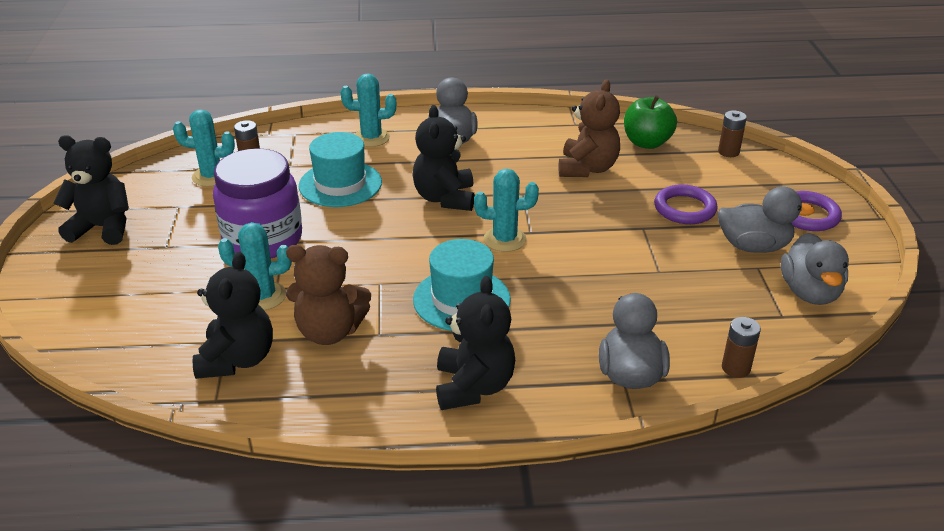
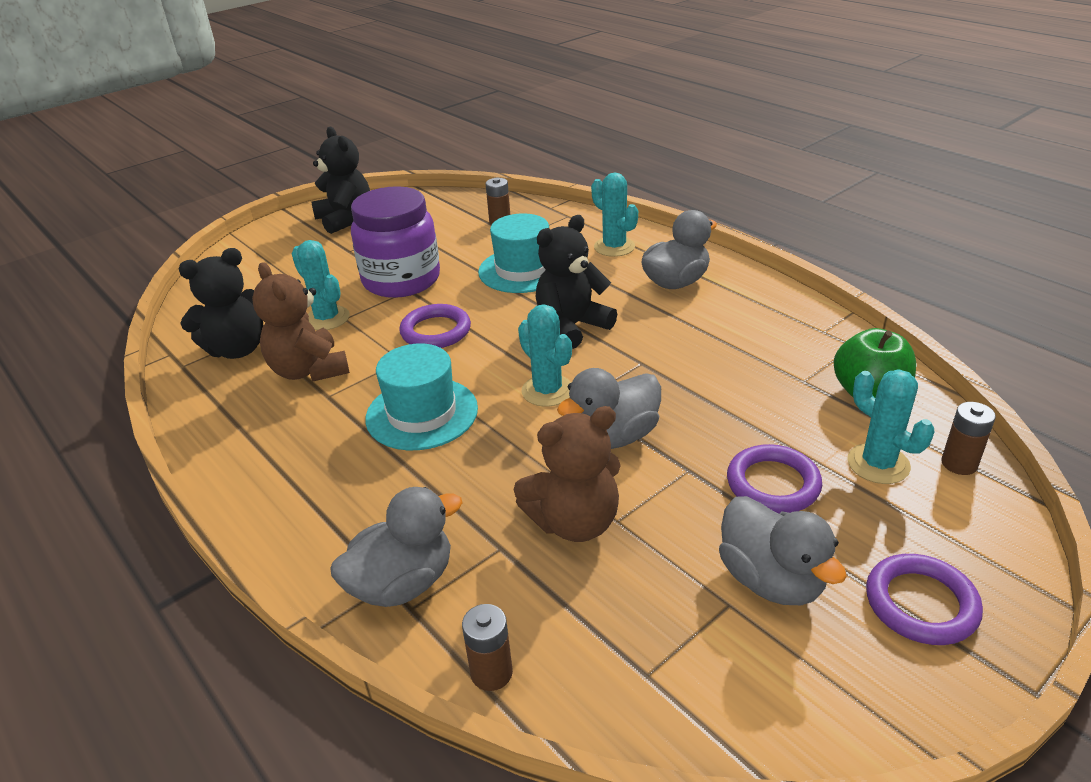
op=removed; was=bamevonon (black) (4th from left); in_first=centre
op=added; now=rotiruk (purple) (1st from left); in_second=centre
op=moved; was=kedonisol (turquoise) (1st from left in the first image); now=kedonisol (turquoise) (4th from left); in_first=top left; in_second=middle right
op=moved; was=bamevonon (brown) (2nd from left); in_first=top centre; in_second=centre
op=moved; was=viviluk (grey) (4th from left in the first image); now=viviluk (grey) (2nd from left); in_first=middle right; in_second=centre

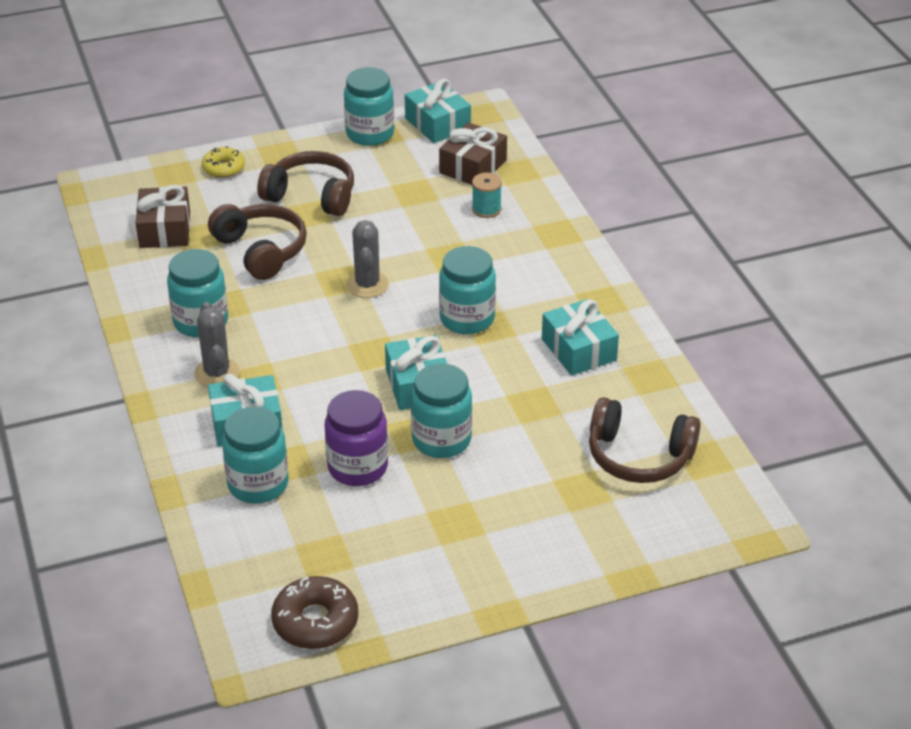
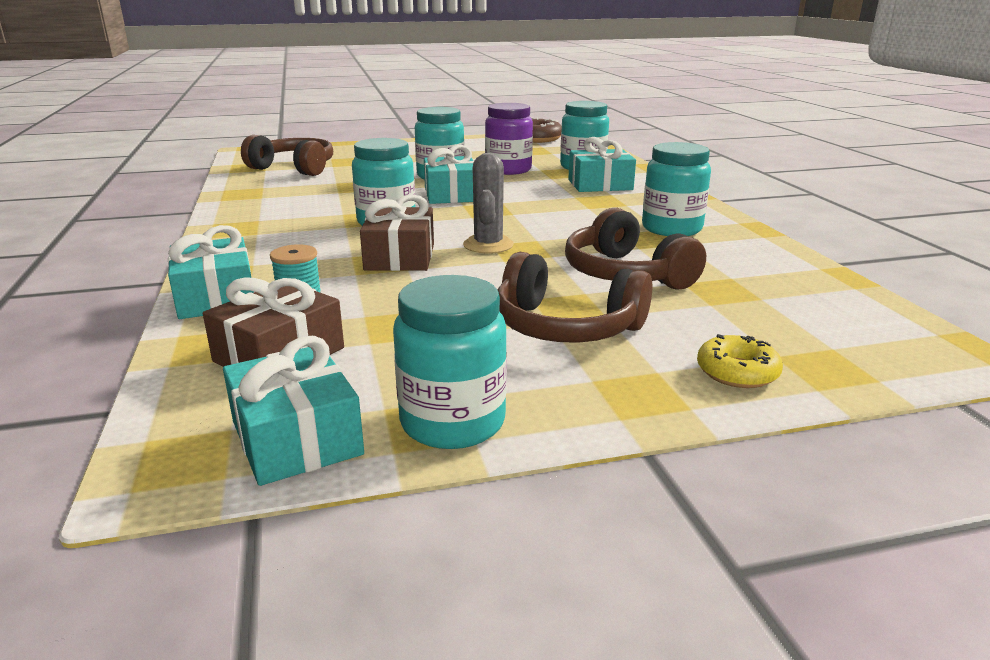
op=removed; was=kedonisol (grey) (1st from left); in_first=middle left
op=moved; was=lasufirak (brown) (1st from left in the first image); now=lasufirak (brown) (2nd from left); in_first=top left; in_second=centre
op=moved; was=lasufirak (turquoise) (4th from left in the first image); now=lasufirak (turquoise) (1st from left); in_first=centre; in_second=middle left

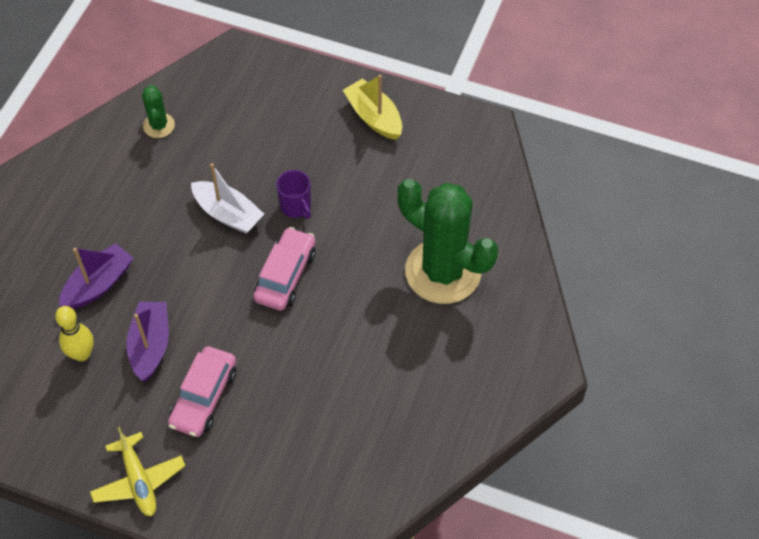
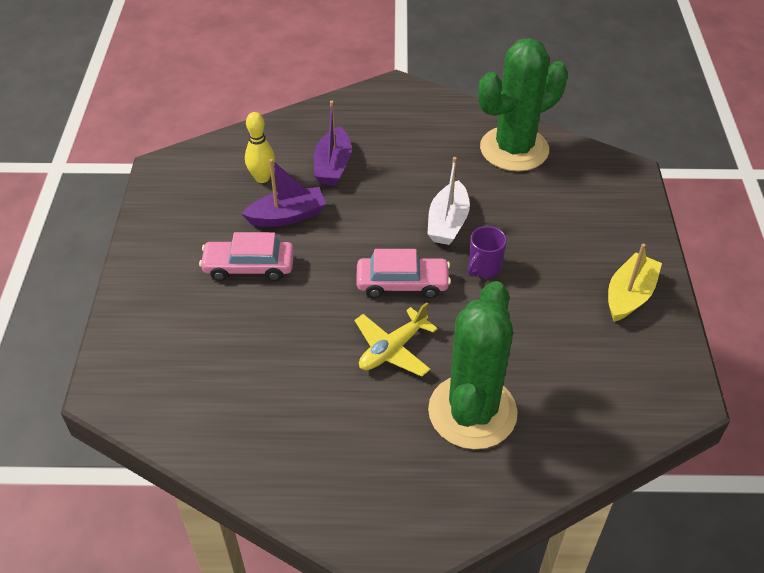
op=moved; was=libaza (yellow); in_first=bottom left; in_second=centre
op=turned; was=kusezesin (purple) (1st from left in the first image); in_first=middle left; in_second=top centre; clockwise=75
op=resized; was=kedonisol (green) (1st from left in the first image); in_first=top left; in_second=top right; ratio=2.25

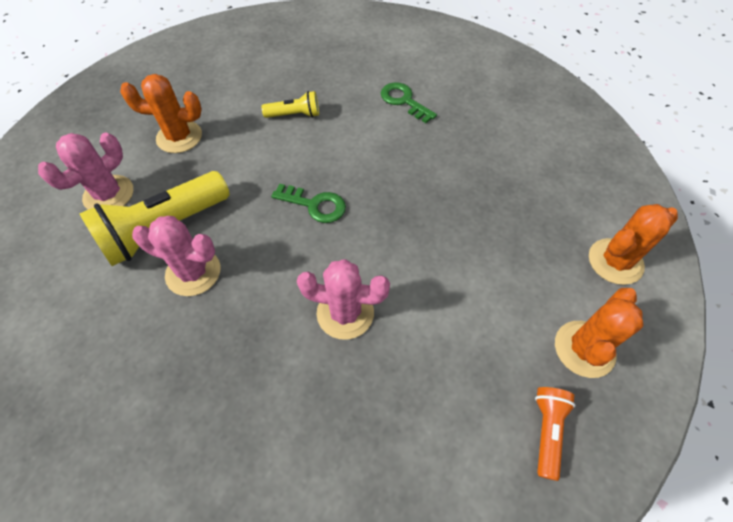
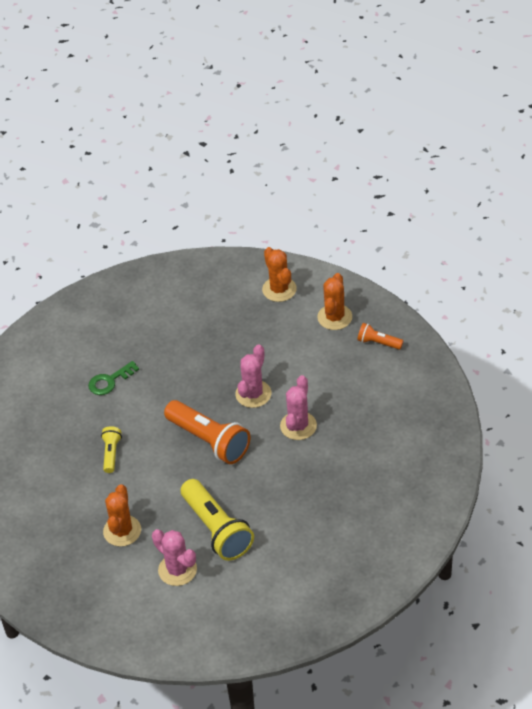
op=moved; was=kedonisol (pink) (2nd from left); in_first=middle left; in_second=centre
op=replaced; was=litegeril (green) (1st from left); now=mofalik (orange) (1st from left); in_first=centre; in_second=centre
op=turned; was=kedonisol (orange) (2nd from left in the first image); in_first=middle right; in_second=centre; clockwise=60

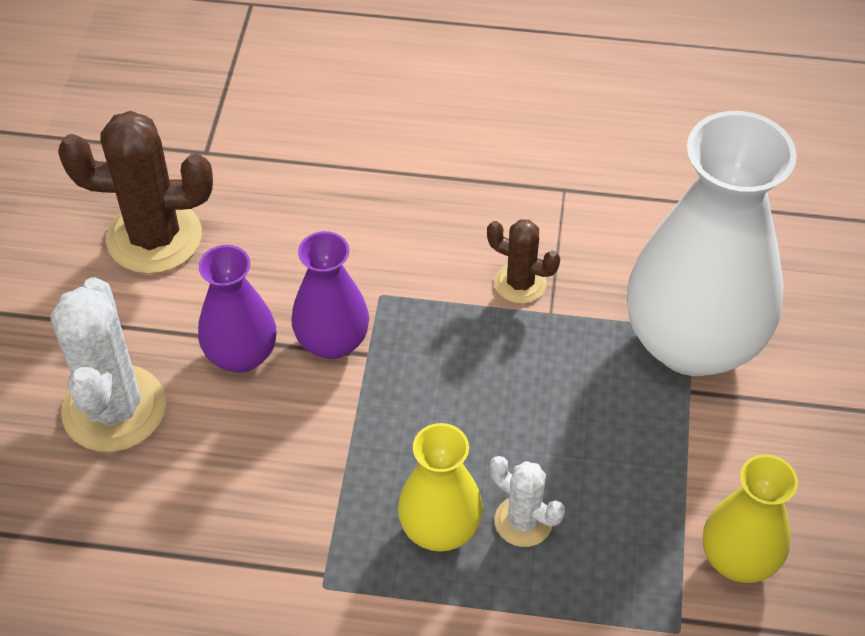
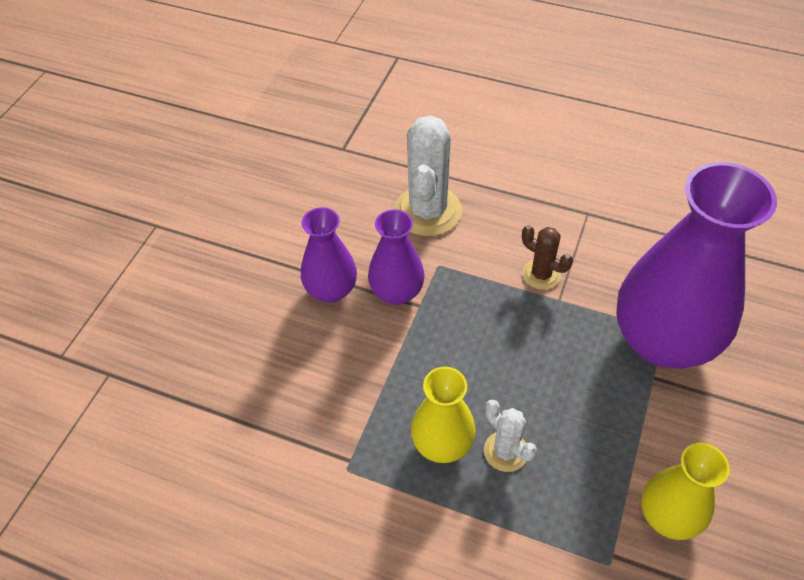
op=removed; was=kedonisol (brown) (1st from left); in_first=top left
op=moved; was=kedonisol (white) (1st from left); in_first=middle left; in_second=top centre
op=recoloured; was=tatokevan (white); now=tatokevan (purple) (3rd from left); in_first=middle right; in_second=middle right

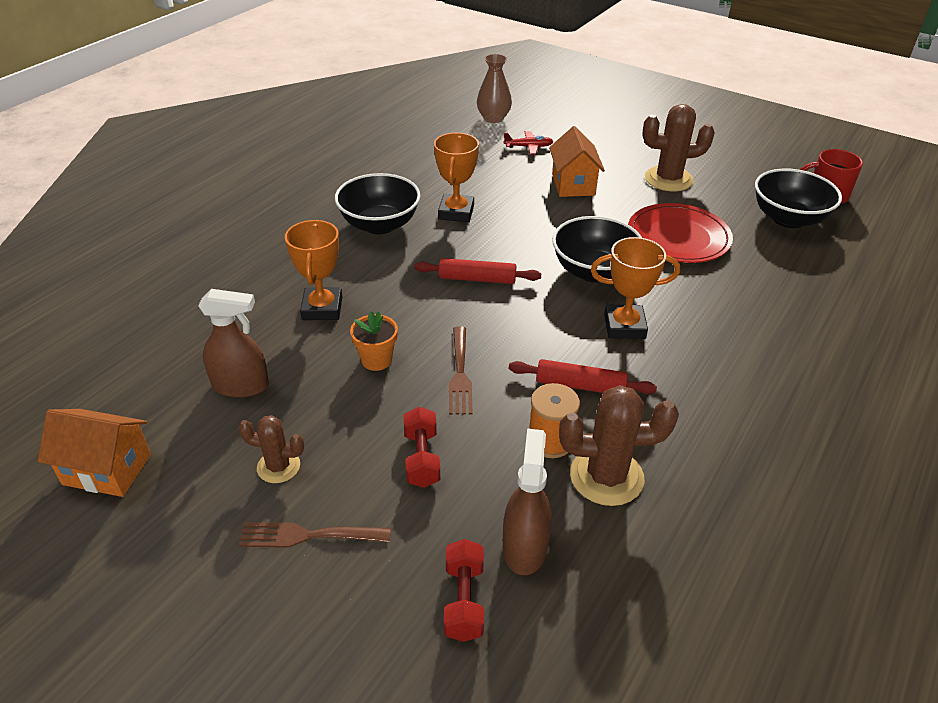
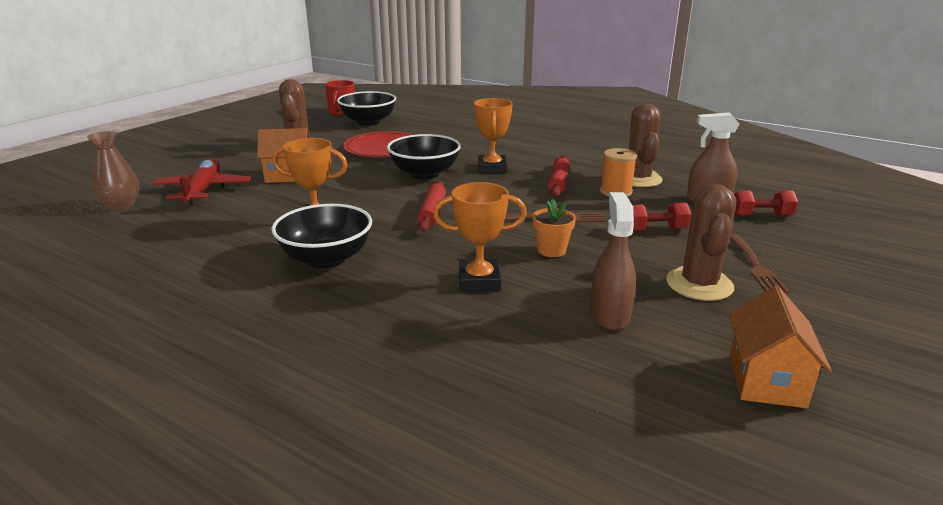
op=resized; was=kedonisol (brown) (1st from left in the first image); in_first=middle left; in_second=middle right; ratio=1.71
op=resized; was=libaza (red); in_first=top centre; in_second=middle left; ratio=1.87

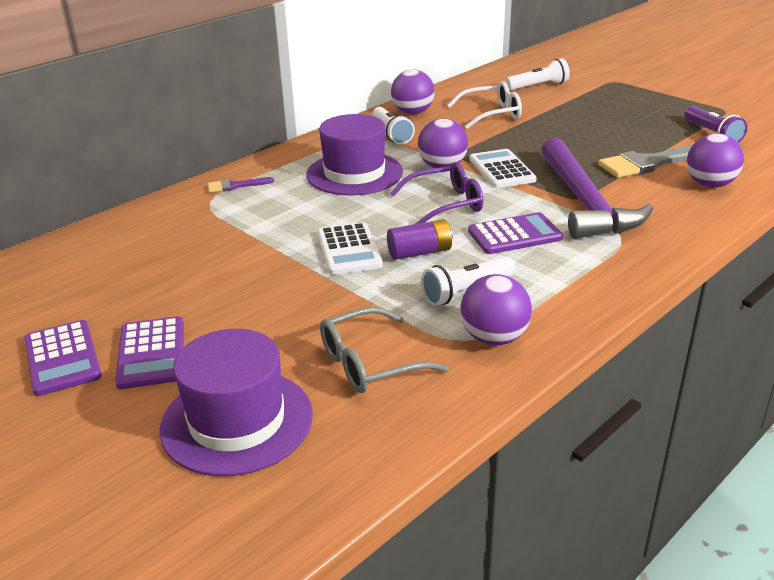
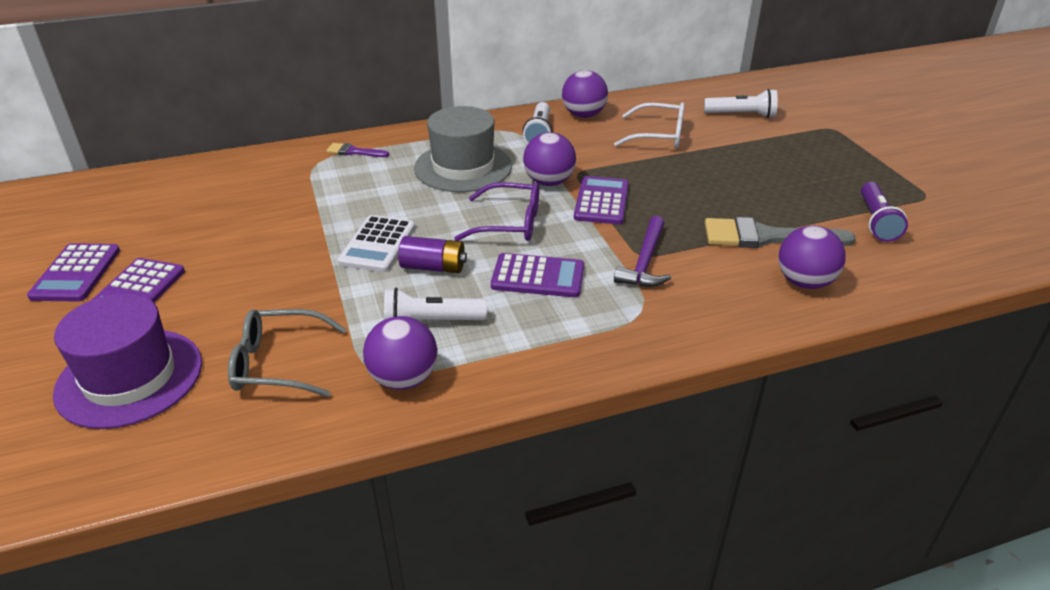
op=recoloured; was=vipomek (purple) (2nd from left); now=vipomek (grey); in_first=top centre; in_second=top centre
op=recoloured; was=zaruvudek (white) (2nd from left); now=zaruvudek (purple) (4th from left); in_first=top centre; in_second=centre
op=resized; was=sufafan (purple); in_first=top right; in_second=centre; ratio=0.55

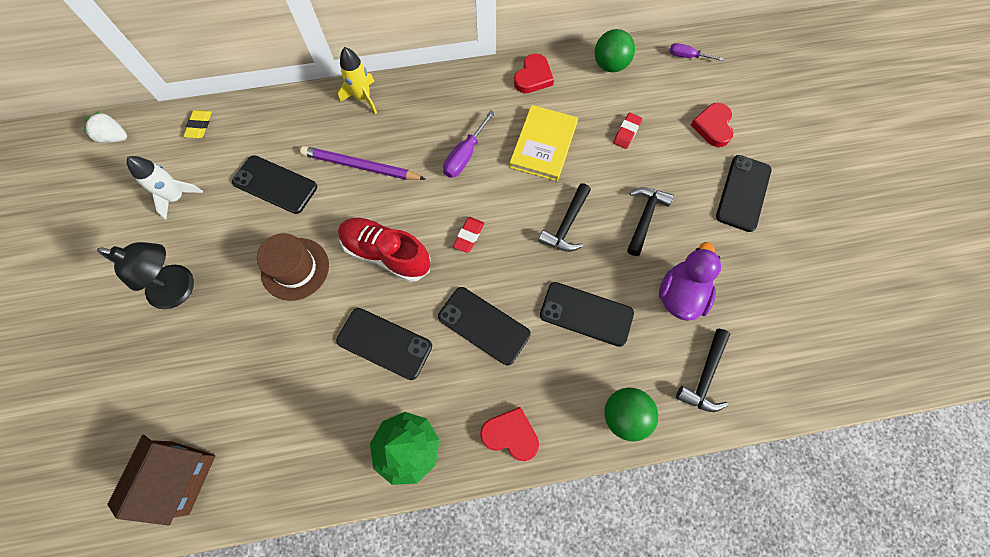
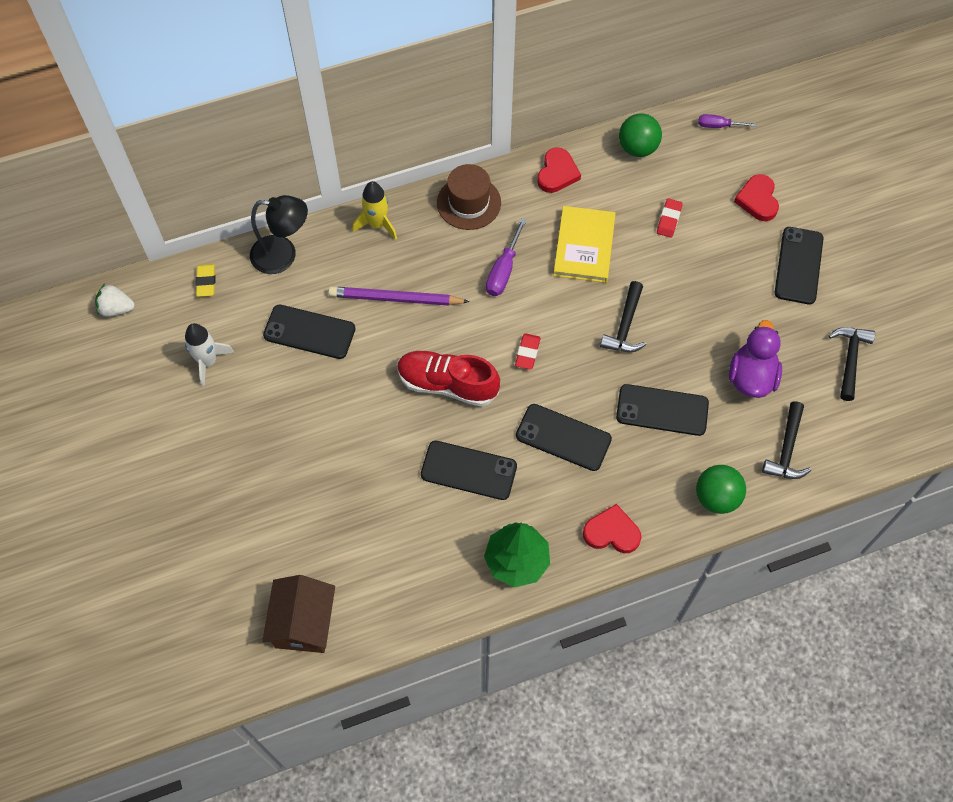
op=moved; was=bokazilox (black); in_first=middle left; in_second=top left
op=moved; was=vipomek (brown); in_first=middle left; in_second=top centre
op=moved; was=sufafan (black) (2nd from left in the first image); now=sufafan (black) (3rd from left); in_first=centre; in_second=middle right

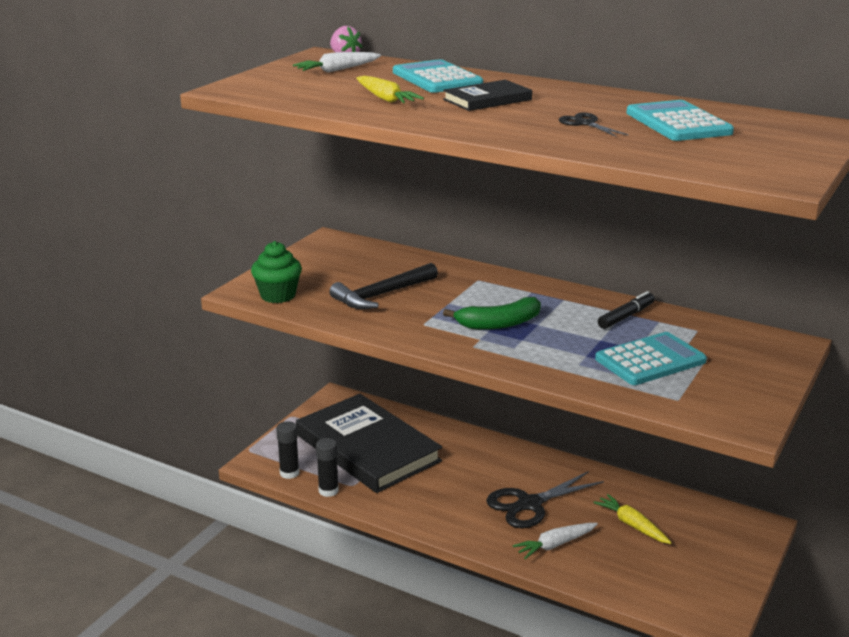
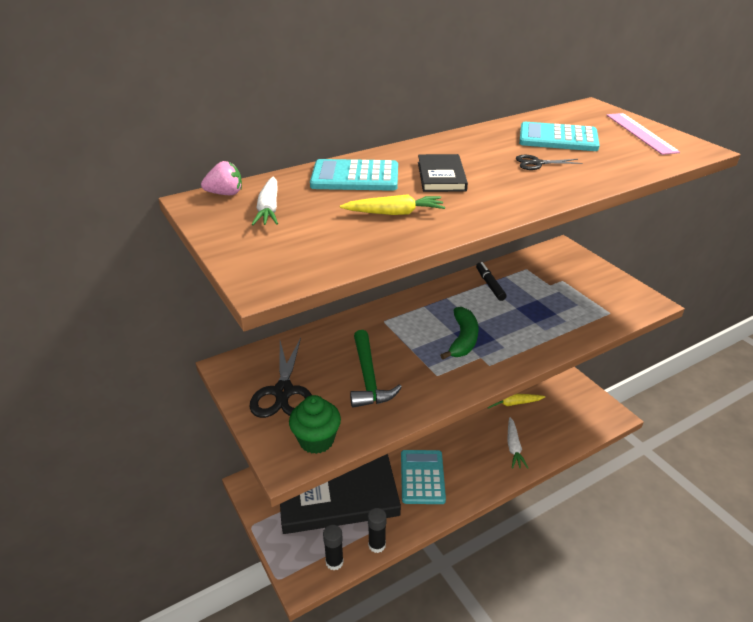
op=added; now=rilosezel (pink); in_second=top right
op=moved; was=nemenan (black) (1st from left); in_first=bottom centre; in_second=centre
op=moved; was=zaruvudek (turquoise) (2nd from left); in_first=middle right; in_second=bottom centre
op=recoloured; was=sufafan (black); now=sufafan (green); in_first=centre; in_second=centre

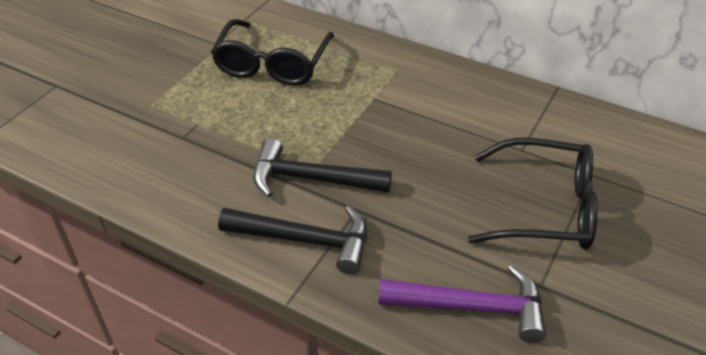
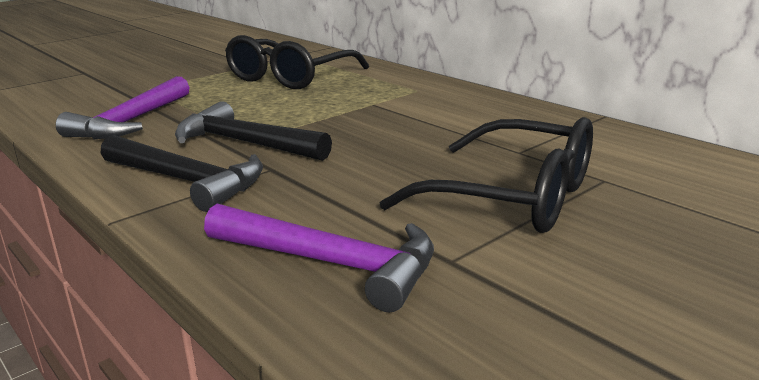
op=added; now=sufafan (purple) (1st from left); in_second=top left

